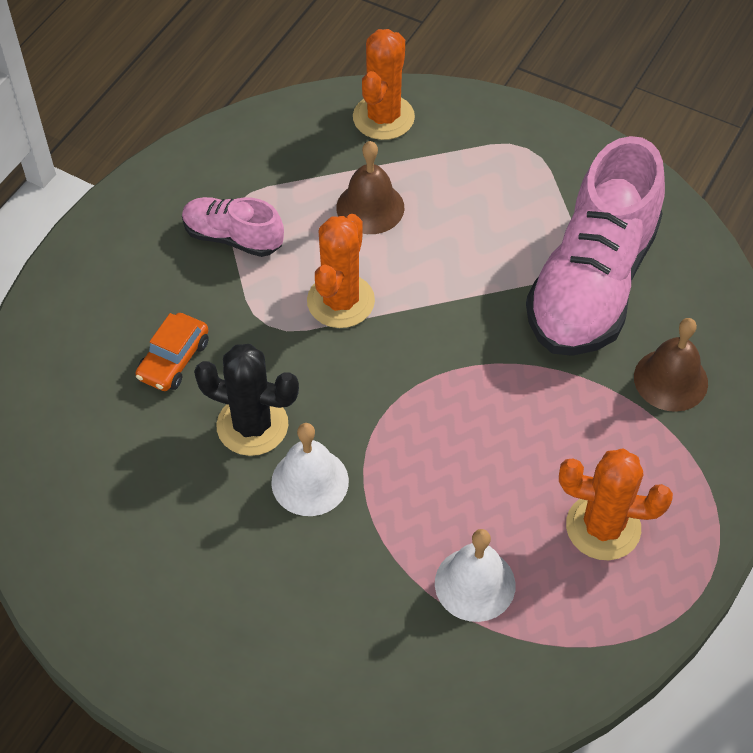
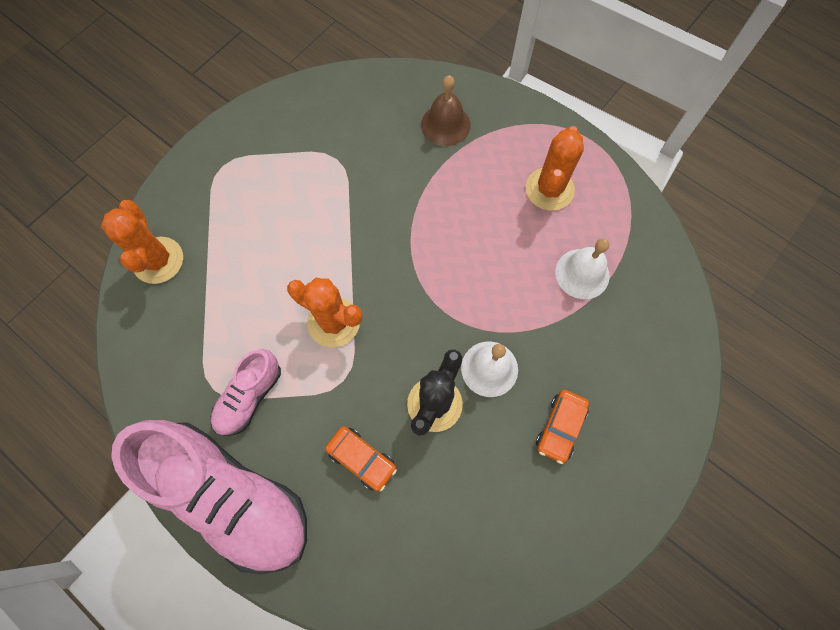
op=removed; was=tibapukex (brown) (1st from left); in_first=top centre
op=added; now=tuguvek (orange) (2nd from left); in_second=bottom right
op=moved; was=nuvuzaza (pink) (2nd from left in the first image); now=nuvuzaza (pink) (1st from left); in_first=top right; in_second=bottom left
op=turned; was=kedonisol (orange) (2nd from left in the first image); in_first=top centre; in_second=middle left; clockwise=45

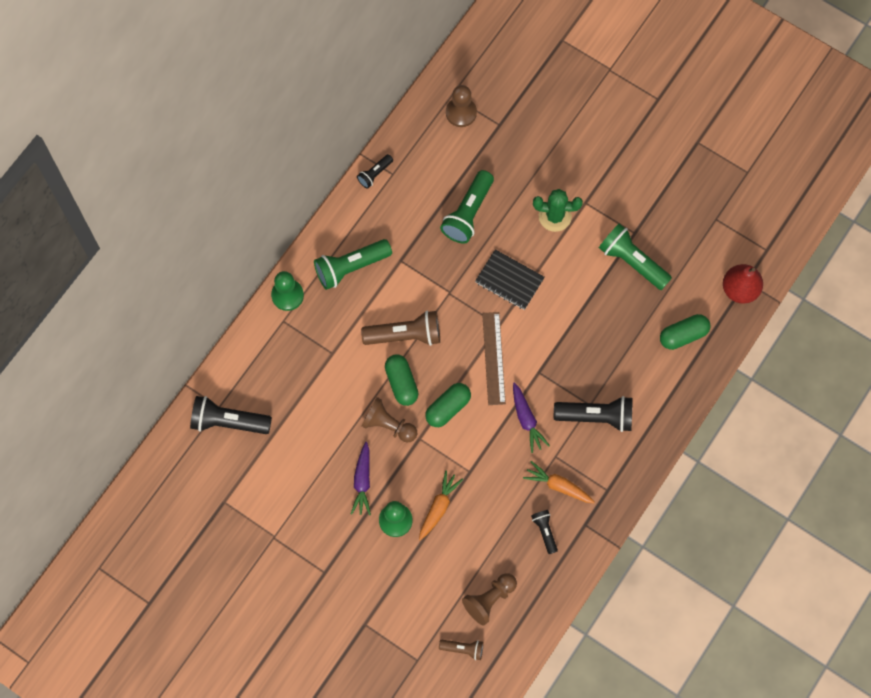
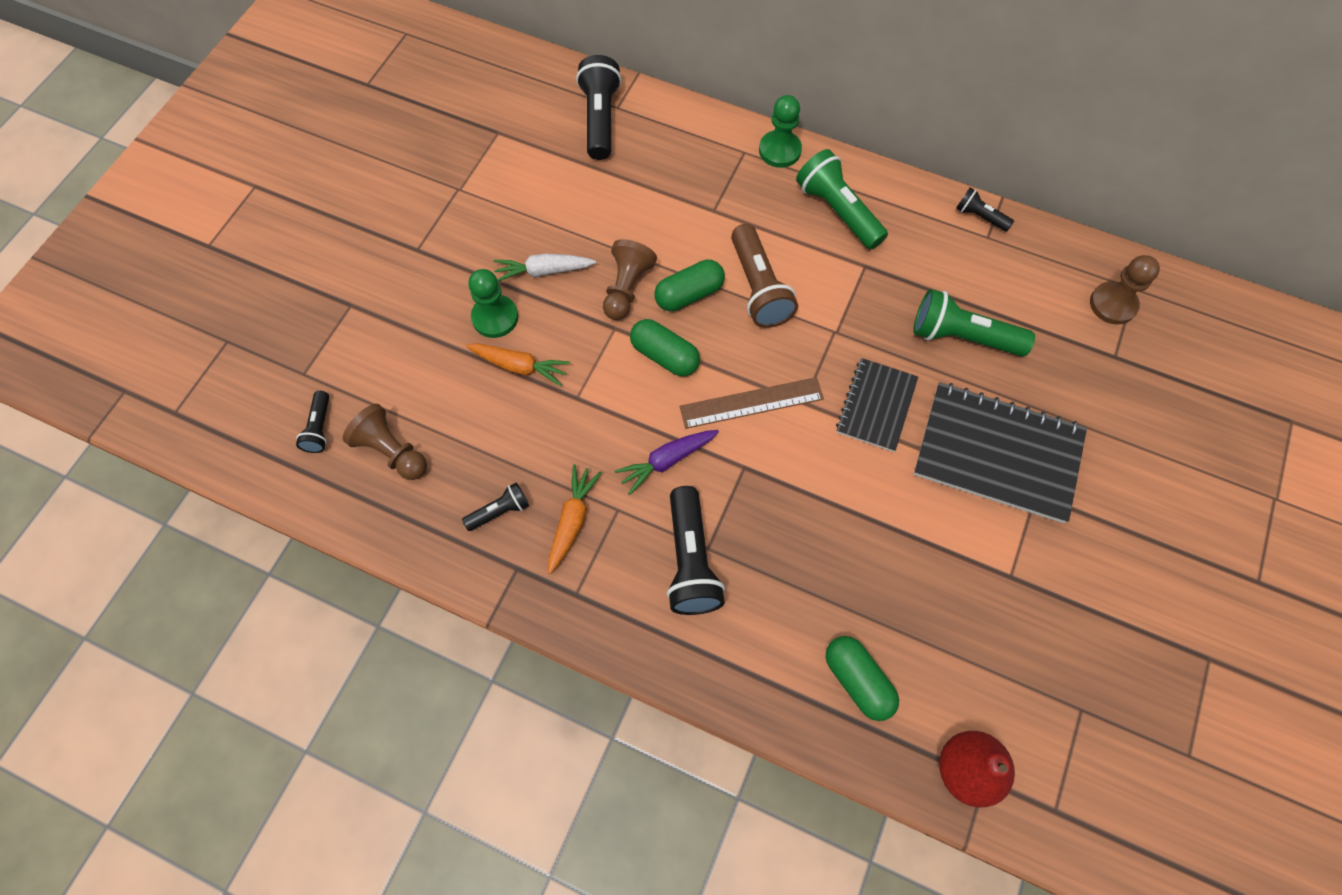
op=removed; was=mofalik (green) (3rd from left); in_first=middle right
op=replaced; was=kedonisol (green); now=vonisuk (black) (2nd from left); in_first=top centre; in_second=middle right
op=recoloured; was=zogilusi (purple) (1st from left); now=zogilusi (white); in_first=bottom centre; in_second=top centre
op=recoloured; was=mofalik (brown) (2nd from left); now=mofalik (black) (1st from left); in_first=bottom centre; in_second=middle left

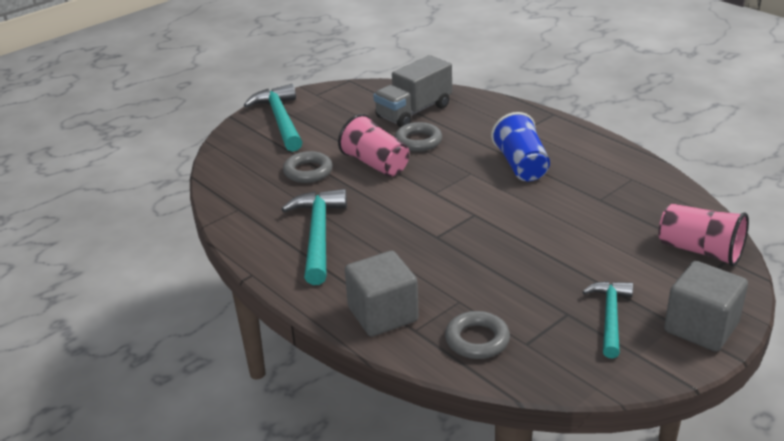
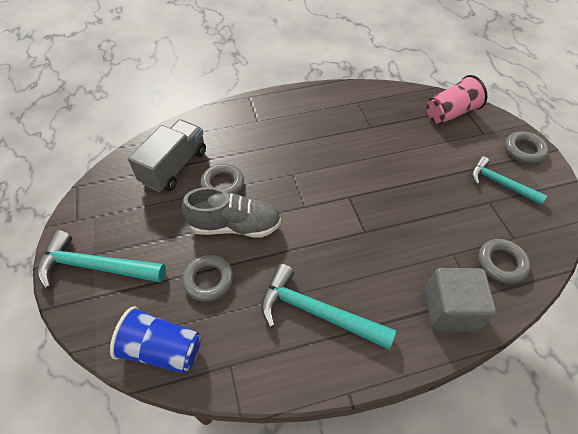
op=moved; was=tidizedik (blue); in_first=top centre; in_second=bottom left
op=replaced; was=tidizedik (pink) (1st from left); now=nuvuzaza (grey); in_first=top centre; in_second=centre
op=replaced; was=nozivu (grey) (2nd from left); now=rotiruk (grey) (4th from left); in_first=bottom right; in_second=middle right
op=turned; was=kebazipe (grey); in_first=top centre; in_second=middle left; clockwise=-135

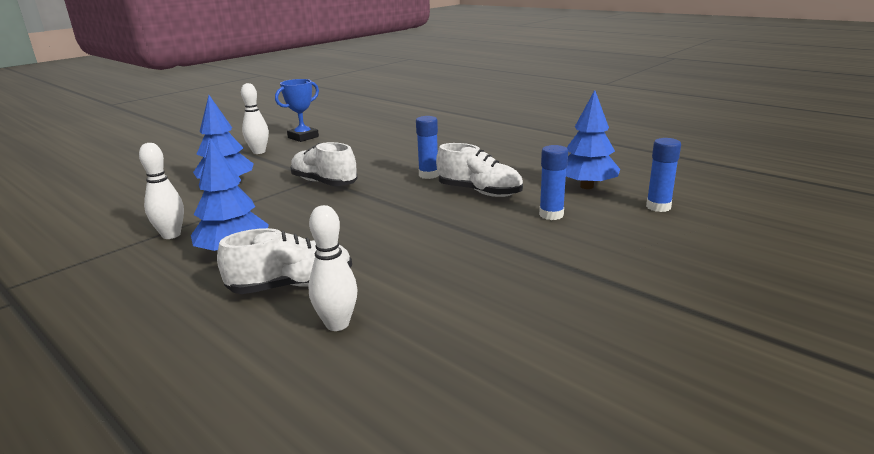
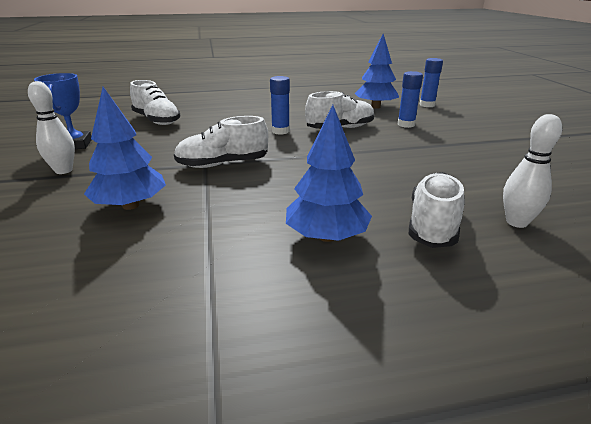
op=removed; was=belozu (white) (1st from left); in_first=middle left
op=added; now=nuvuzaza (white) (1st from left); in_second=top left

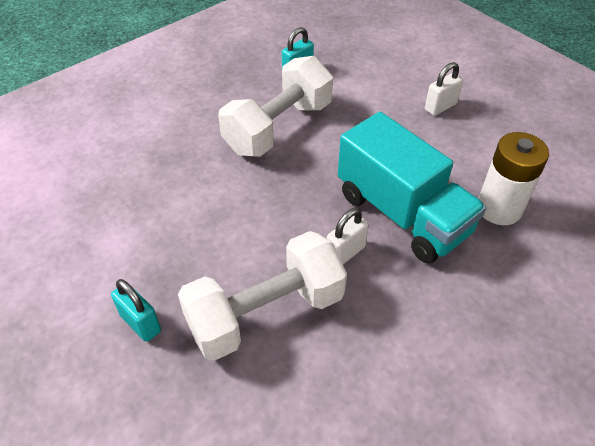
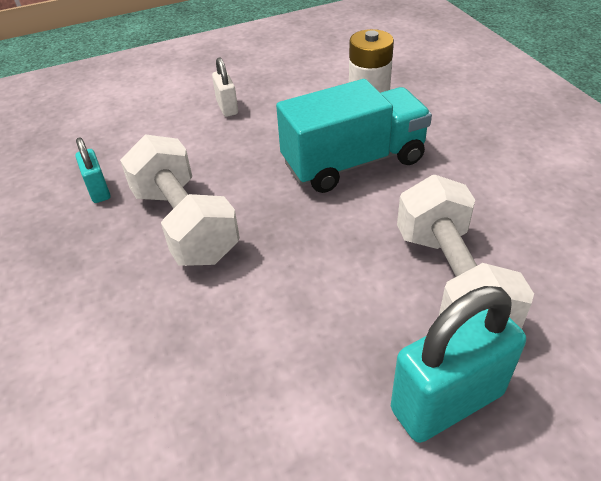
op=removed; was=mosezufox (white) (1st from left); in_first=centre
op=resized; was=mosezufox (turquoise) (1st from left in the first image); in_first=bottom left; in_second=bottom right; ratio=1.92

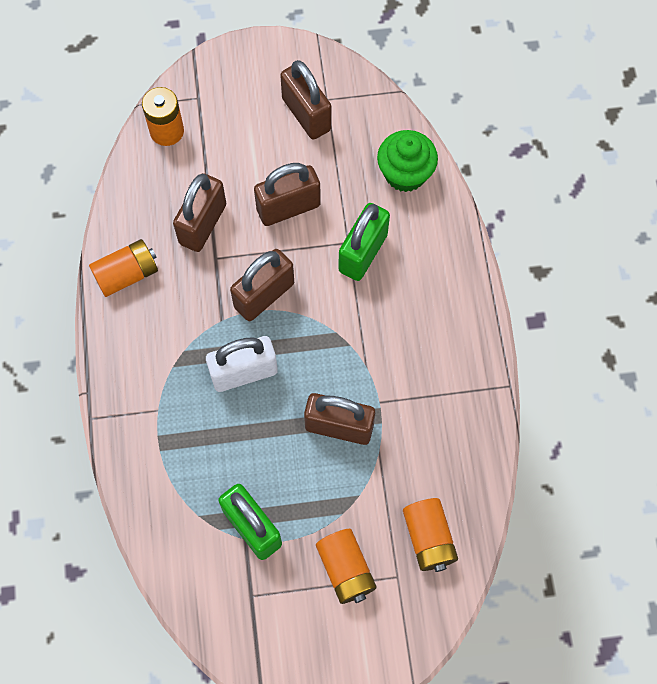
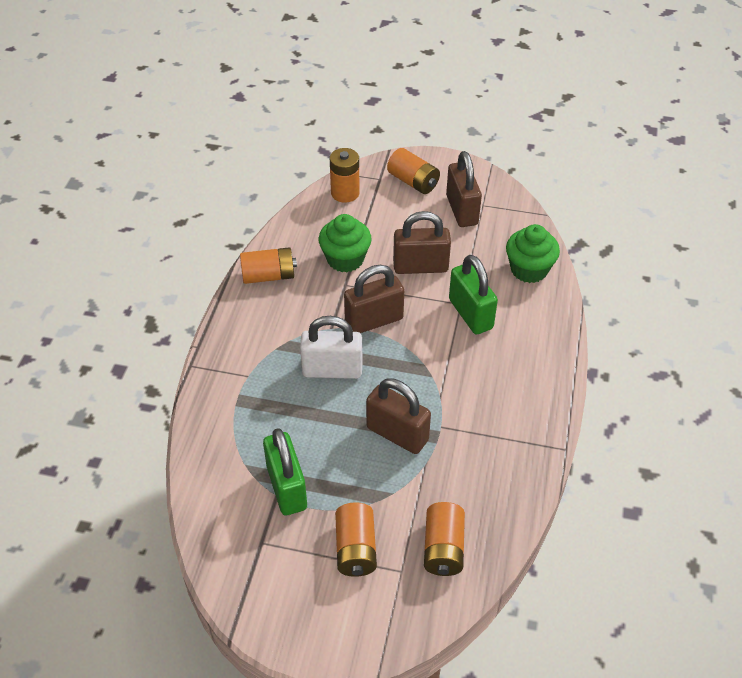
op=added; now=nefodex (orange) (4th from left); in_second=top centre
op=replaced; was=mosezufox (brown) (1st from left); now=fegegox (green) (1st from left); in_first=top left; in_second=centre
op=turned; was=mosezufox (green) (2nd from left); in_first=centre; in_second=centre; clockwise=-75

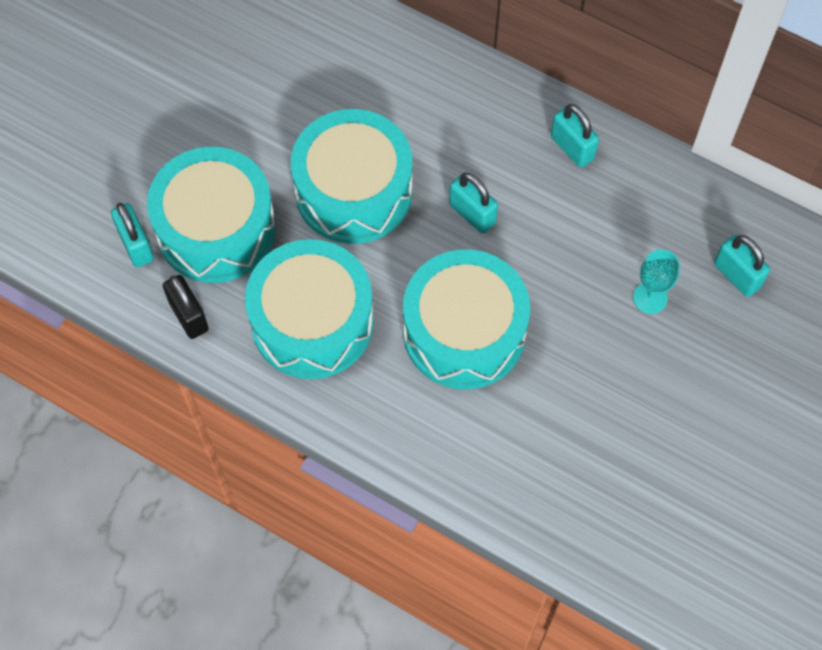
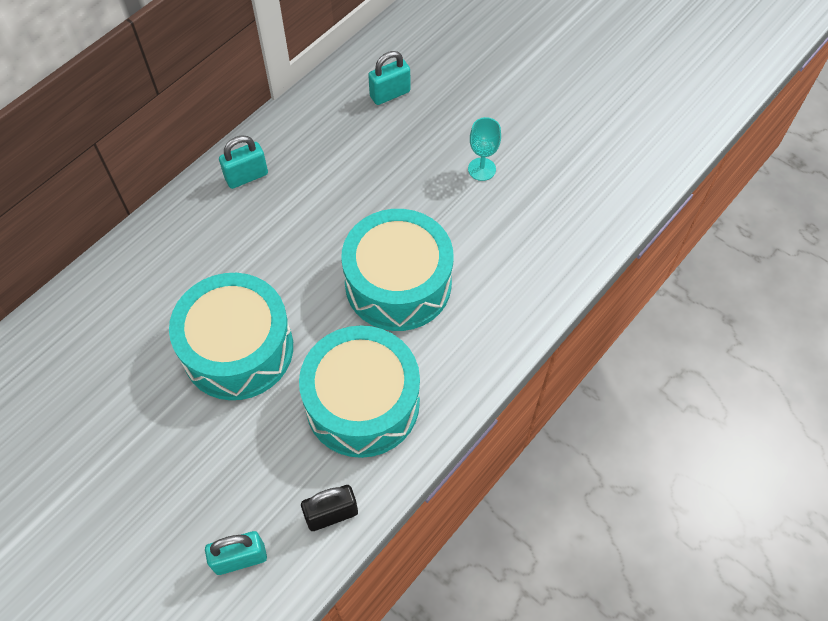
op=removed; was=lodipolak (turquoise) (1st from left); in_first=top left
op=removed; was=mosezufox (turquoise) (2nd from left); in_first=top centre
op=moved; was=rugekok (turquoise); in_first=middle right; in_second=top centre

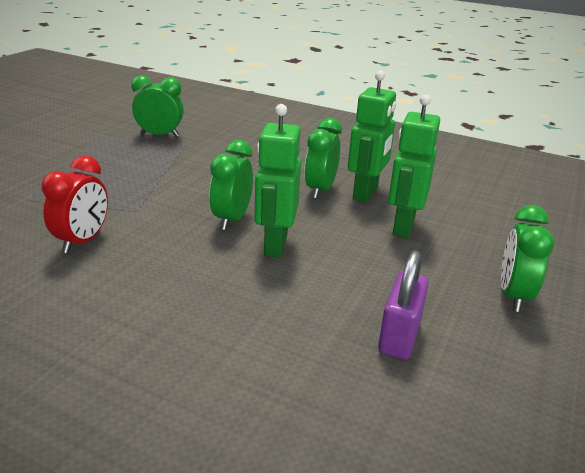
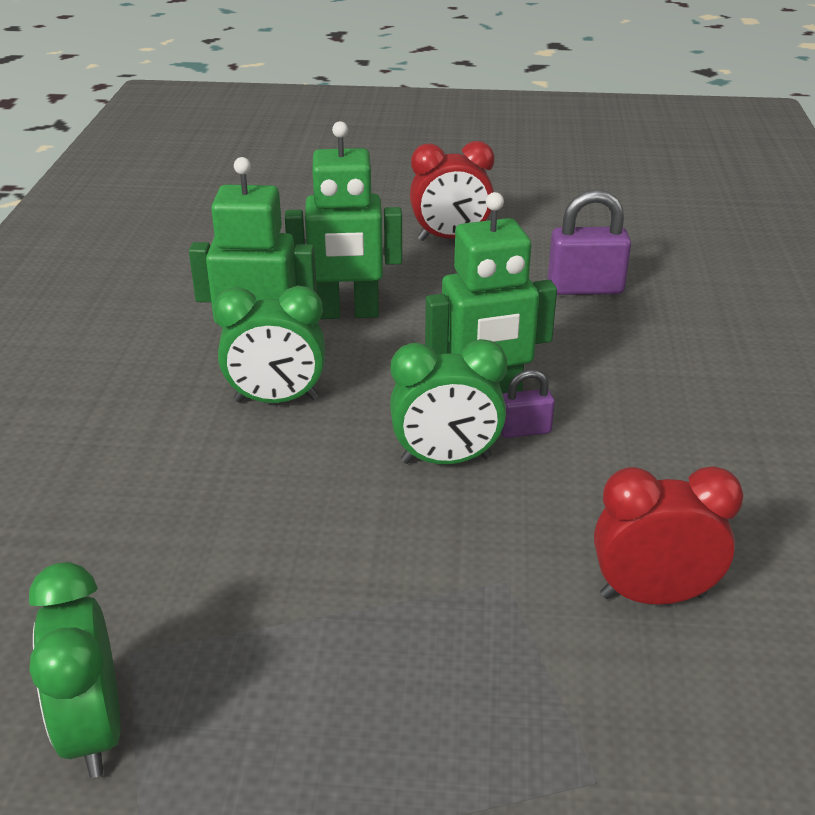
op=added; now=mosezufox (purple) (1st from left); in_second=centre
op=recoloured; was=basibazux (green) (4th from left); now=basibazux (red) (1st from left); in_first=middle right; in_second=top centre

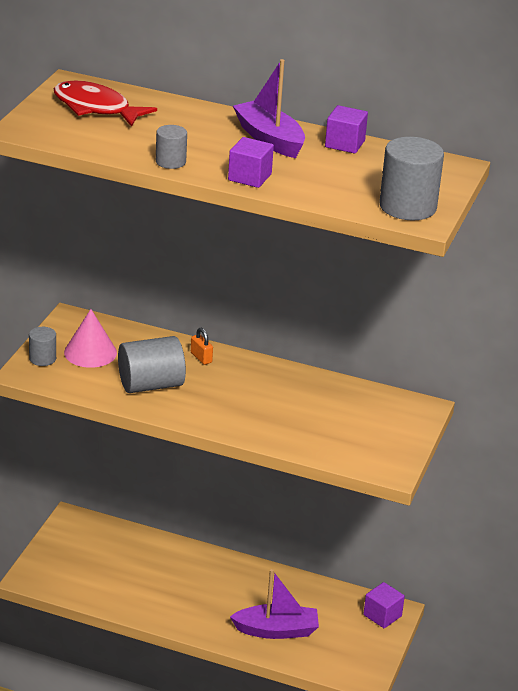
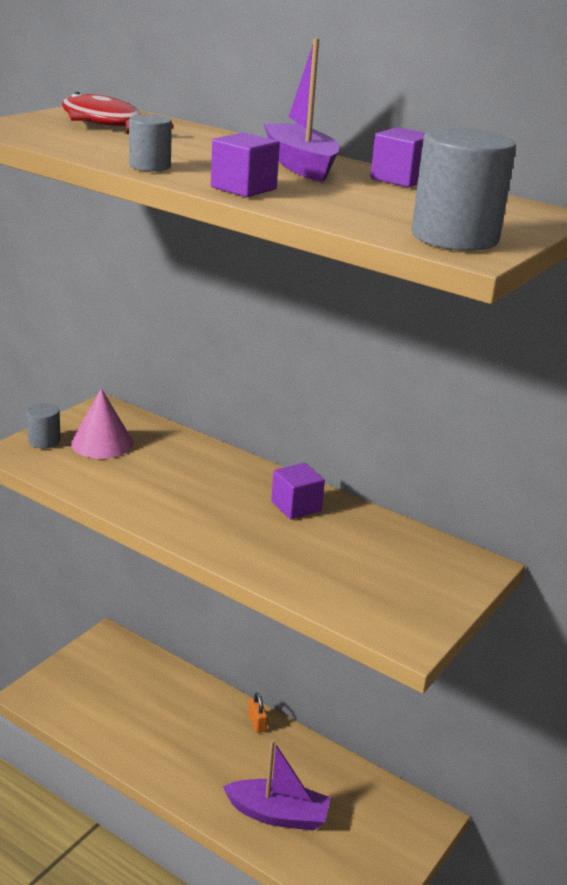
op=removed; was=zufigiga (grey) (2nd from left); in_first=middle left
op=moved; was=mosezufox (orange); in_first=centre; in_second=bottom centre
op=moved; was=nozivu (purple) (3rd from left in the first image); now=nozivu (purple) (2nd from left); in_first=bottom right; in_second=centre

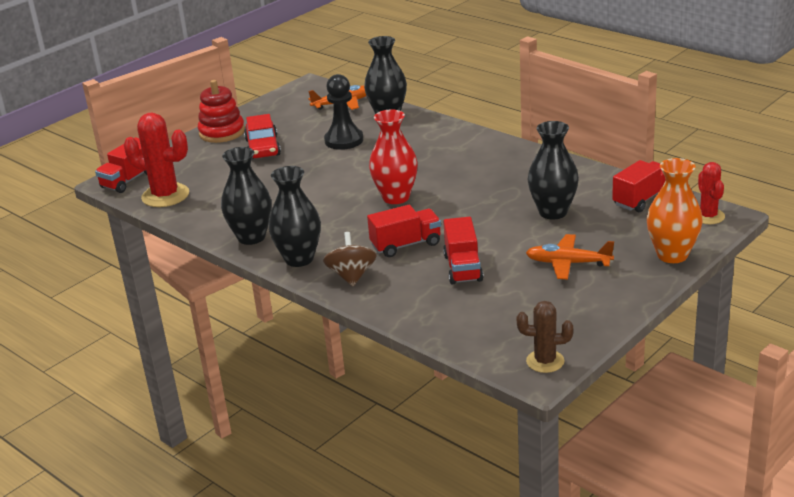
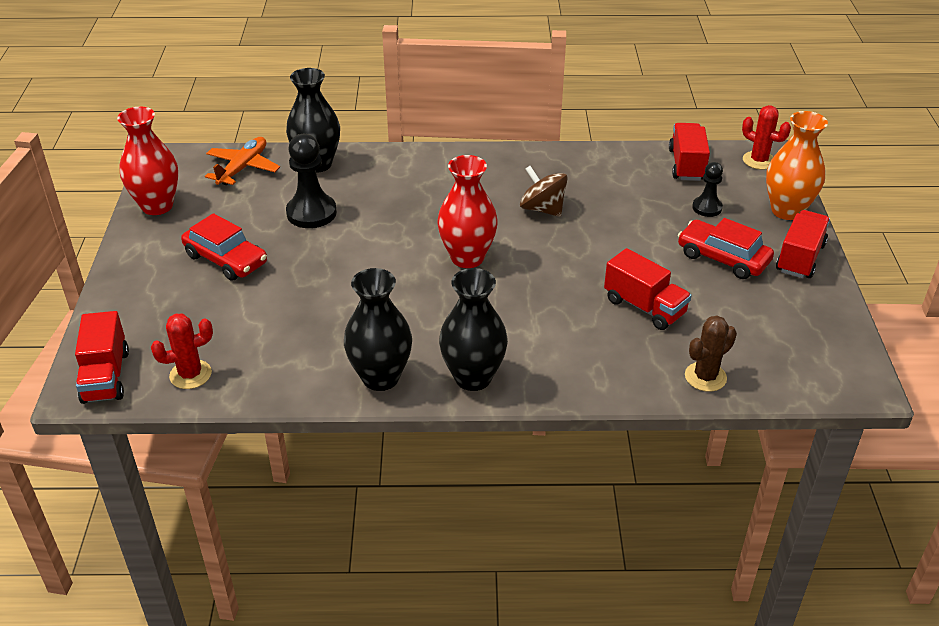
op=removed; was=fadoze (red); in_first=top left
op=removed; was=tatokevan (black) (4th from left); in_first=middle right
op=added; now=tatokevan (red) (1st from left); in_second=top left
op=added; now=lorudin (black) (2nd from left); in_second=top right
op=moved; was=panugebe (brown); in_first=centre; in_second=top centre
op=moved; was=kebazipe (red) (2nd from left in the first image); now=kebazipe (red) (4th from left); in_first=centre; in_second=middle right
op=moved; was=kedonisol (brown); in_first=bottom right; in_second=middle right
op=replaced; was=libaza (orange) (2nd from left); now=tuguvek (red) (2nd from left); in_first=middle right; in_second=middle right
op=resized; was=kedonisol (red) (1st from left); in_first=top left; in_second=middle left; ratio=0.61

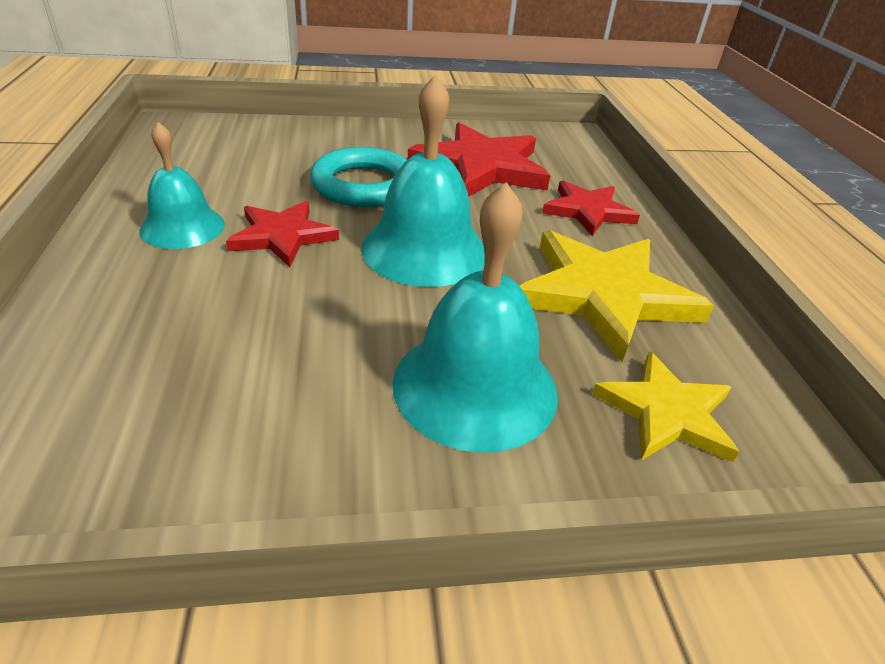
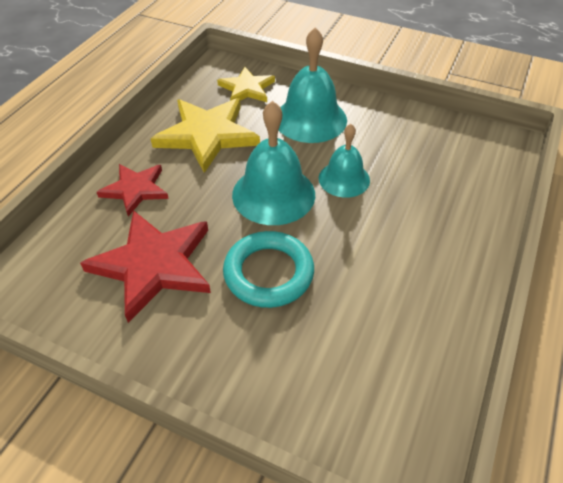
op=removed; was=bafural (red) (1st from left); in_first=middle left
op=moved; was=tibapukex (turquoise) (1st from left in the first image); now=tibapukex (turquoise) (3rd from left); in_first=top left; in_second=centre

